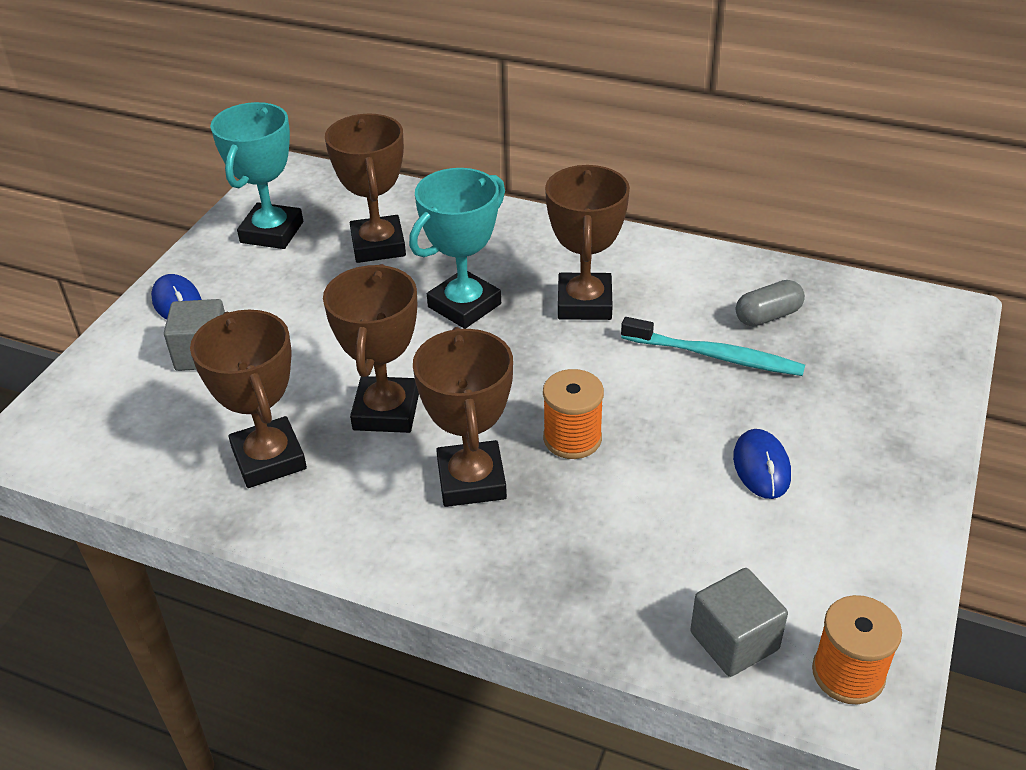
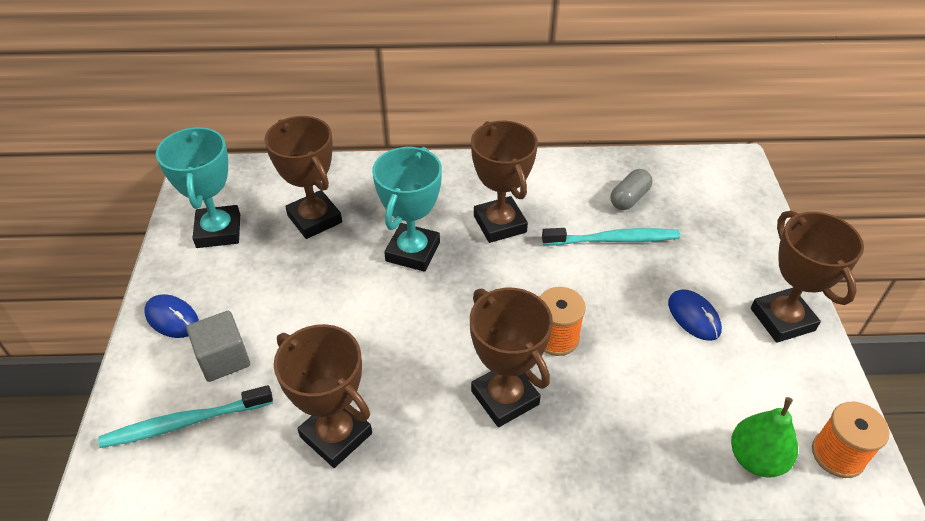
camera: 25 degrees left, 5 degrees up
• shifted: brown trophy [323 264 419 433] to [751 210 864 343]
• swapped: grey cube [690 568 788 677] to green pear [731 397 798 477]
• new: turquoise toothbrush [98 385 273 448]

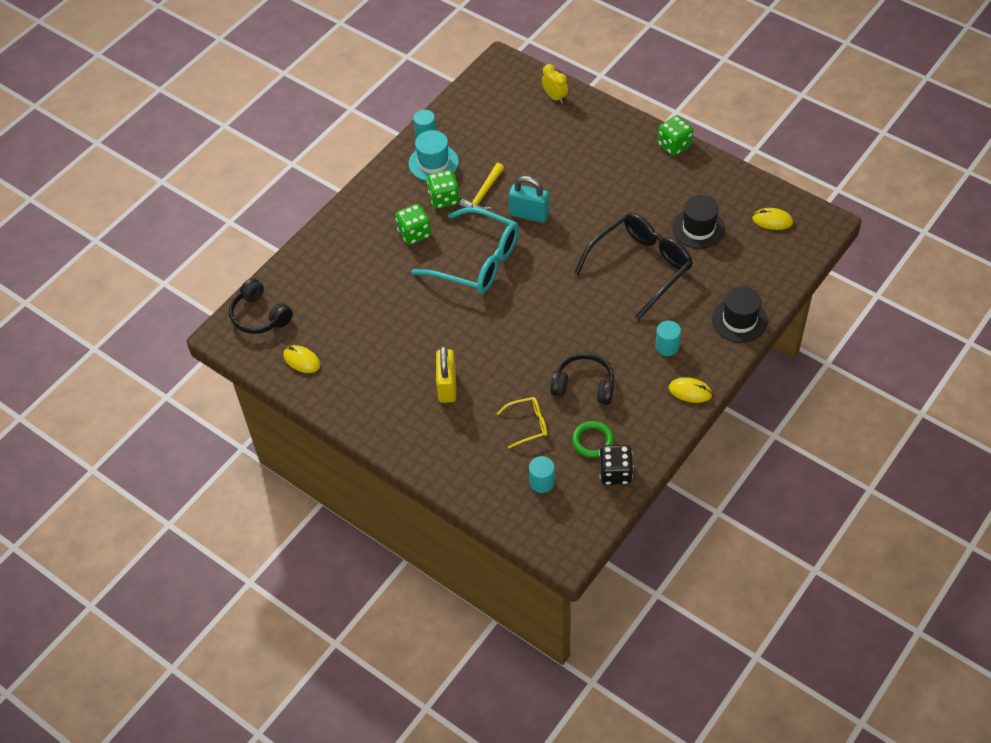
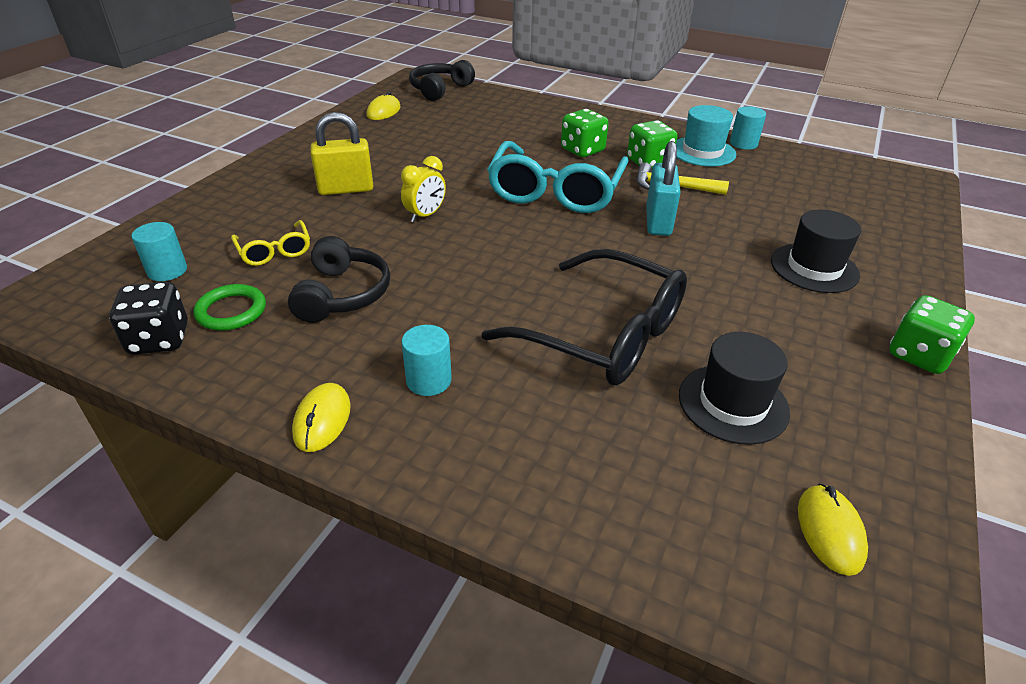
camera: 75 degrees right, 15 degrees down
• shifted: yellow clock [542 64 568 104] to [401 156 446 222]
• shifted: black hat [712 286 768 343] to [771 210 861 293]

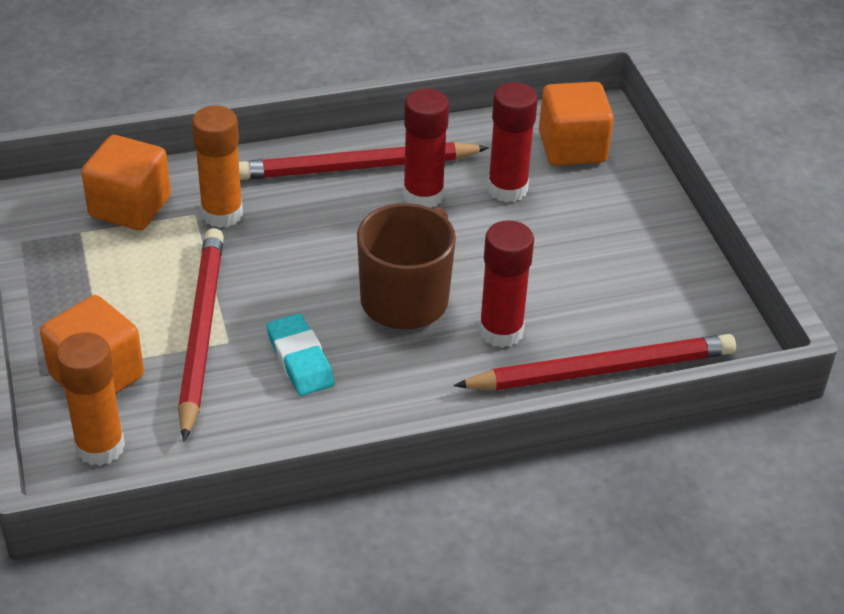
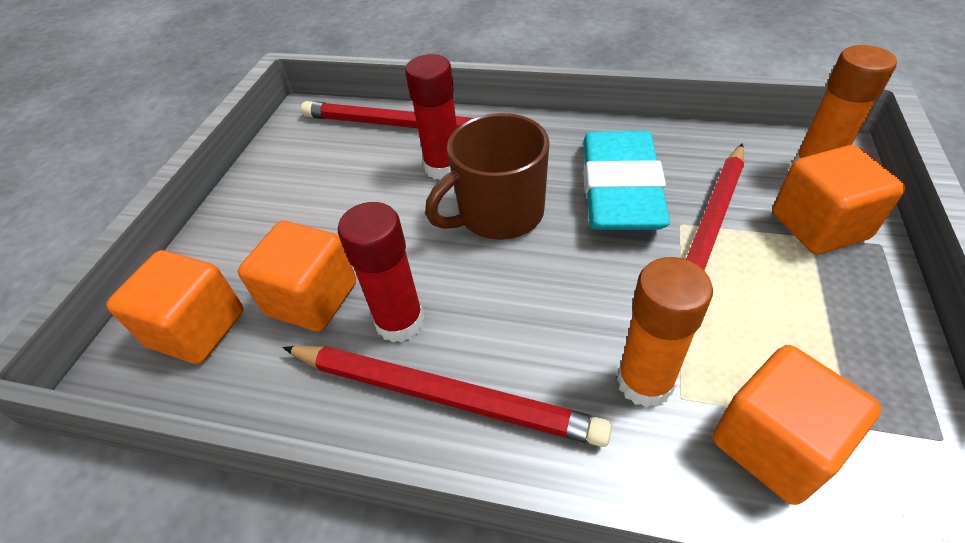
camera: 145 degrees left, 5 degrees up
• scaled: turquoise eraser [266 314 335 396] = [583 131 670 230] x1.89
• swapped: red glue stick [487 82 538 202] to orange cube [238 221 356 332]

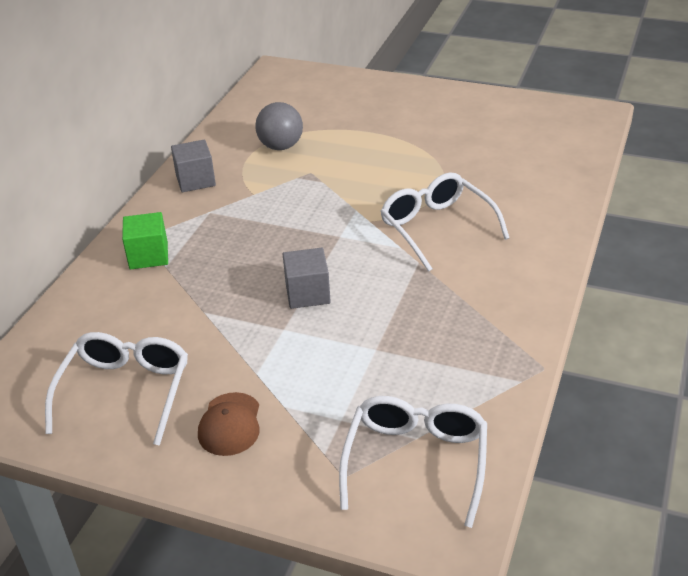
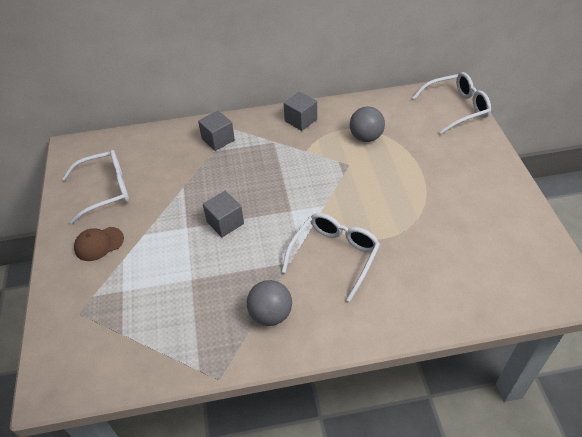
camera: 60 degrees right, 10 degrees up
• repainted: green cube [122 212 168 269] to grey cube [198 111 235 151]
• shifted: white glasses [339 396 487 528] to [412 72 491 134]
• new: grey ball [247 280 292 326]

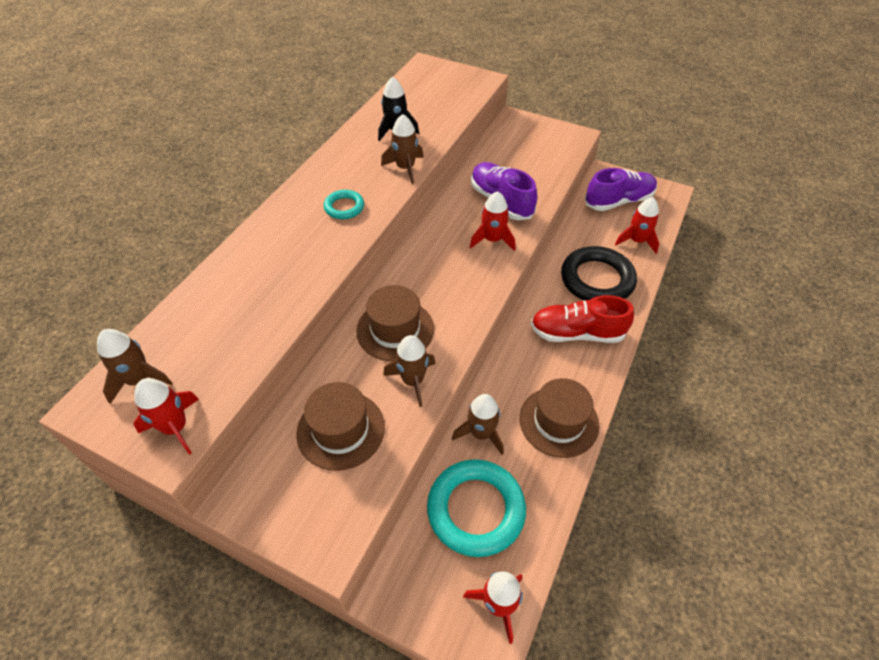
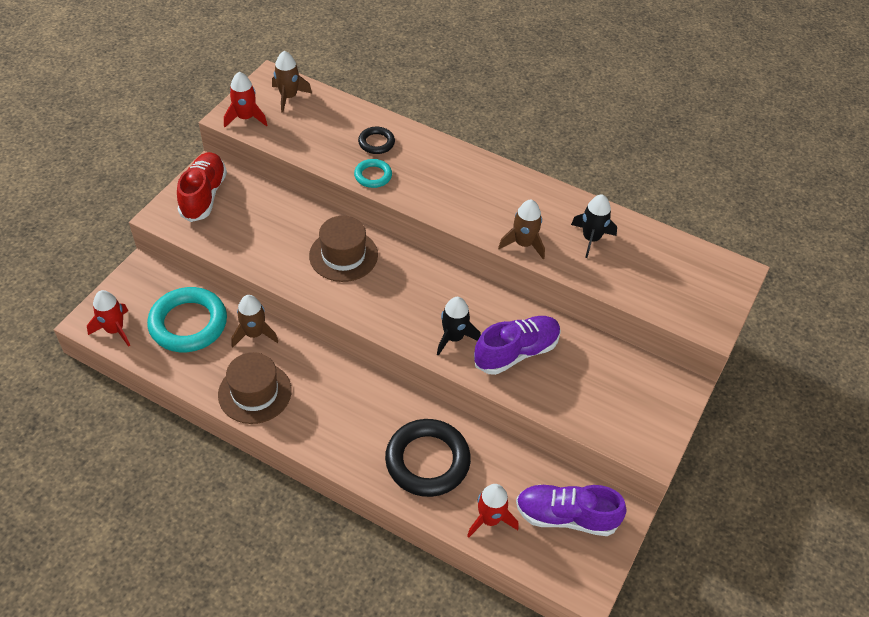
camera: 90 degrees right, 0 degrees up
• gone: brown hat [296 382 385 471]
• shifted: turquoise ring [324 190 364 219] to [354 159 392 188]
• gone: brown rocket [383 335 436 407]
• repainted: red rocket [470 191 516 251] to black rocket [437 297 481 356]
• shifted: red shoe [531 295 634 343] to [177 152 227 222]
• rotated: purple shoe [585 168 657 211] = [516 485 627 536] 120 degrees clockwise
• new: black ring [358 127 395 154]

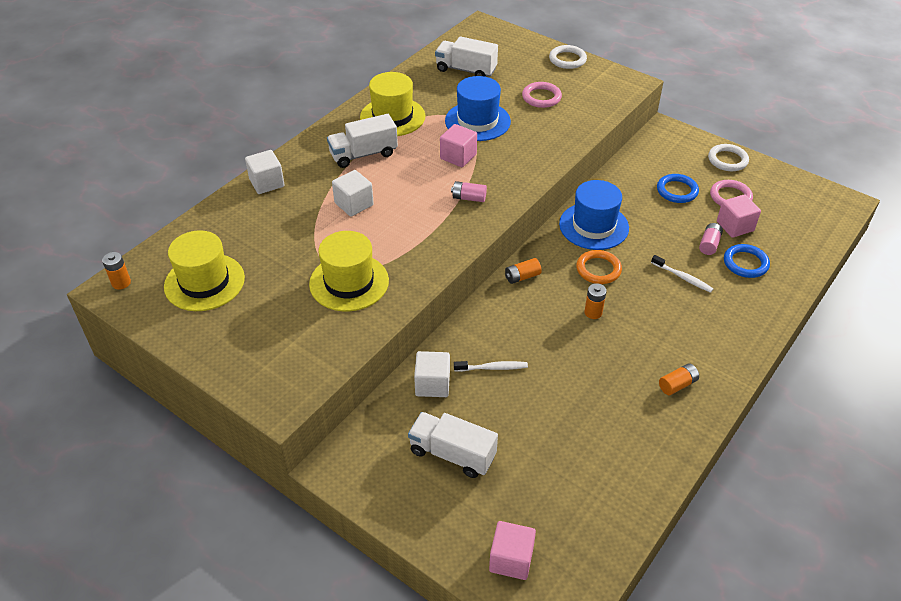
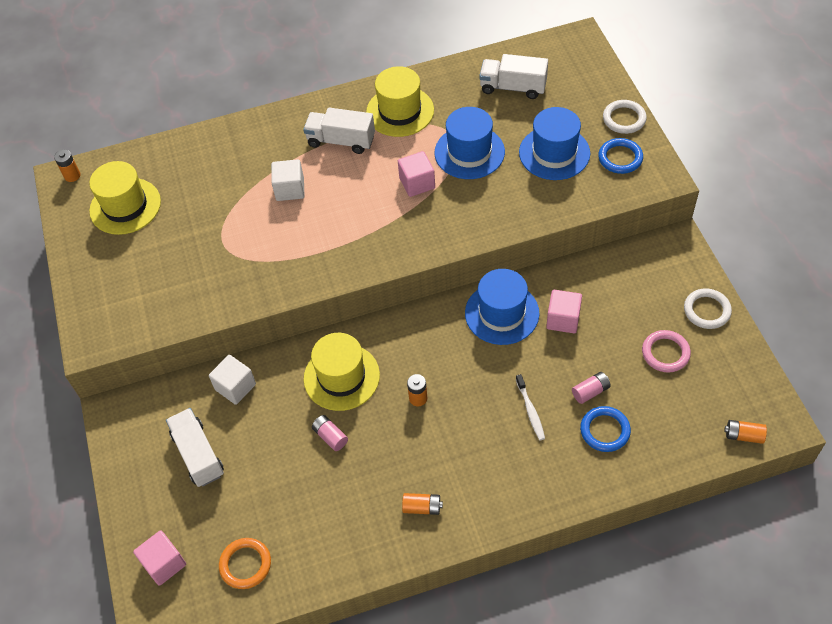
camera: 40 degrees right, 10 degrees up
• gone: white cube [245 150 285 194]
• shifted: yellow hat [309 231 389 311] to [304 333 380 411]
• rotated: white truck [435 36 498 77] = [479 54 548 99] 45 degrees counterclockwise
• shifted: pink battery [451 181 487 202] to [312 415 348 451]
• gone: white toothbrush [454 361 528 372]
• shifted: orange battery [505 258 542 284] to [724 420 767 444]
• swapped: pink ring [522 82 562 108] to blue hat [519 107 590 180]
• shifted: orange ring [576 250 622 284] to [219 538 271 589]
• shifted: blue ring [657 174 699 203] to [598 138 643 174]
• shifted: pink cube [717 194 761 238] to [546 290 582 333]

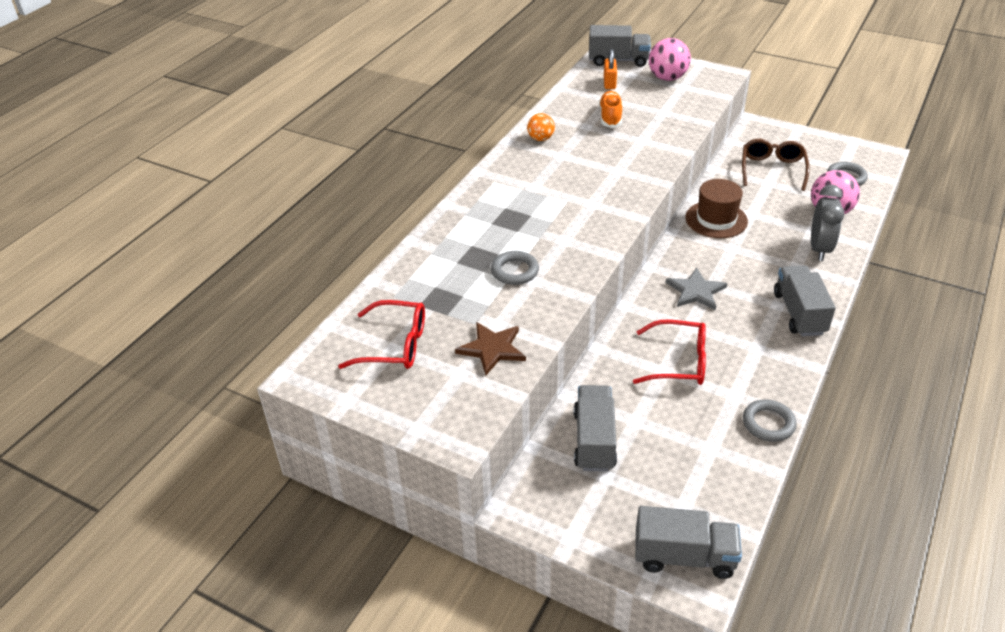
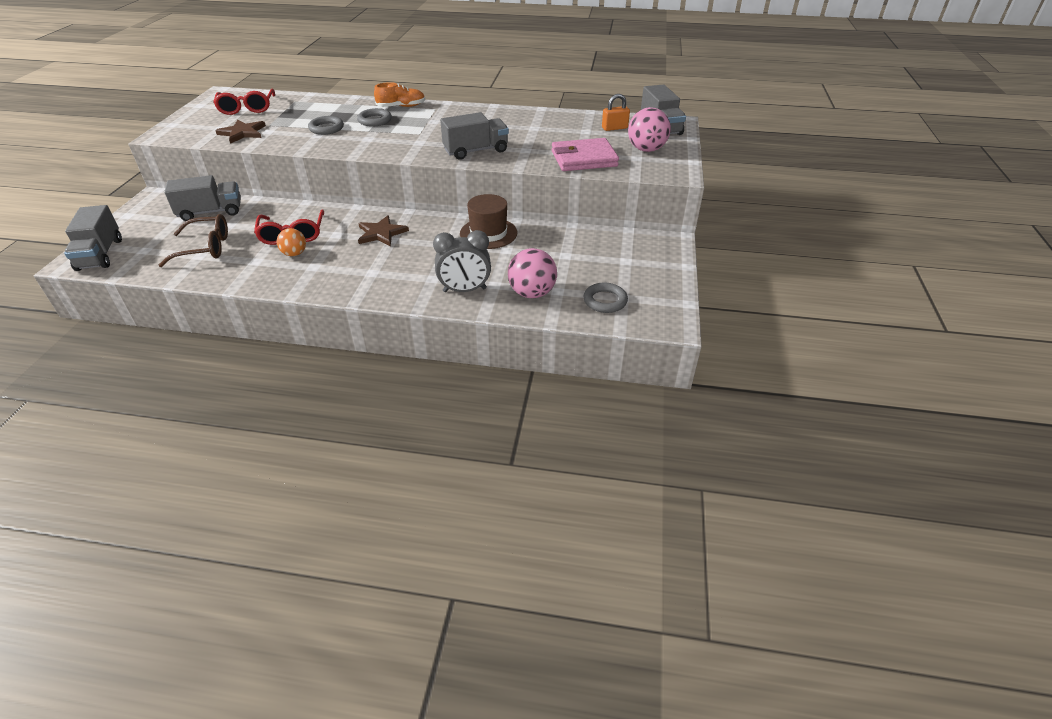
camera: 70 degrees right, 0 degrees up
• shifted: orange ball [527 113 555 141] to [277 228 306 256]
• shifted: orange shoe [599 91 622 128] to [374 82 425 107]
• repainted: grey star [666 267 727 310] to brown star [358 215 409 247]
• shifted: brown glasses [742 139 810 191] to [159 214 228 267]
• shifted: grey ring [743 399 797 442] to [357 108 392 127]
• shifted: grey truck [774 265 836 336] to [440 112 509 160]
• new: pink wallet [552 138 619 171]

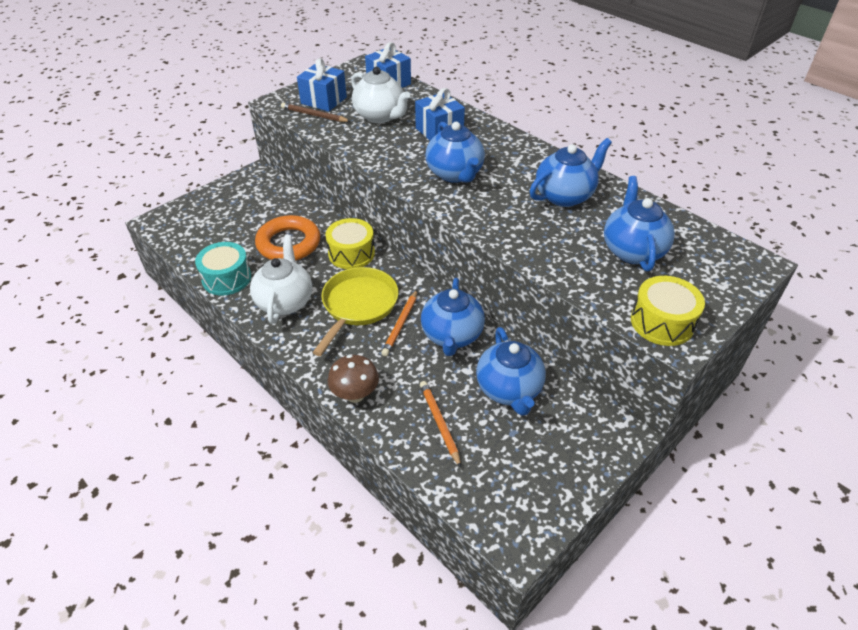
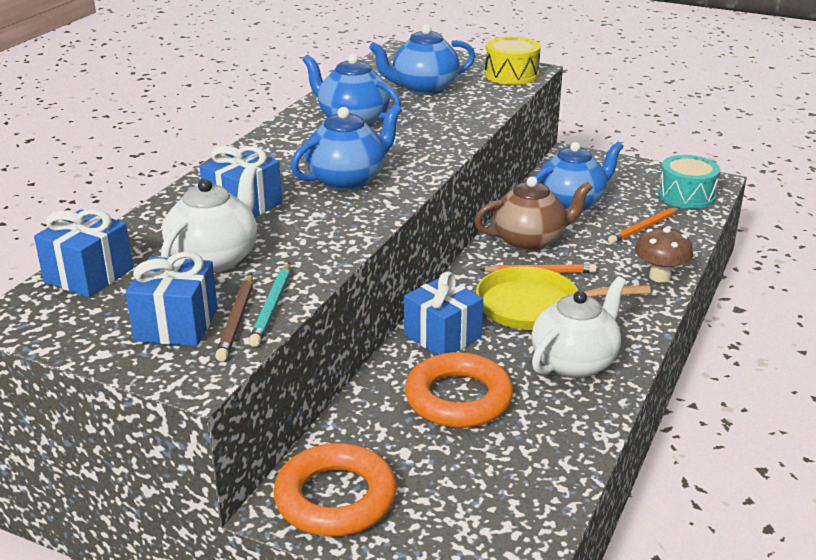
camera: 110 degrees left, 15 degrees down
• shifted: turquoise drum [195 242 251 295] to [658 155 720 209]
• rotated: white teapot [250 235 312 324] = [531 276 626 378] 150 degrees clockwise
• swapped: yellow drum [325 218 375 269] to blue gift [404 272 483 355]
• repainted: blue teapot [421 278 485 356] to brown teapot [474 177 593 251]
• new: turquoise pencil [249 262 290 347]
• new: orange ring [273 443 397 536]

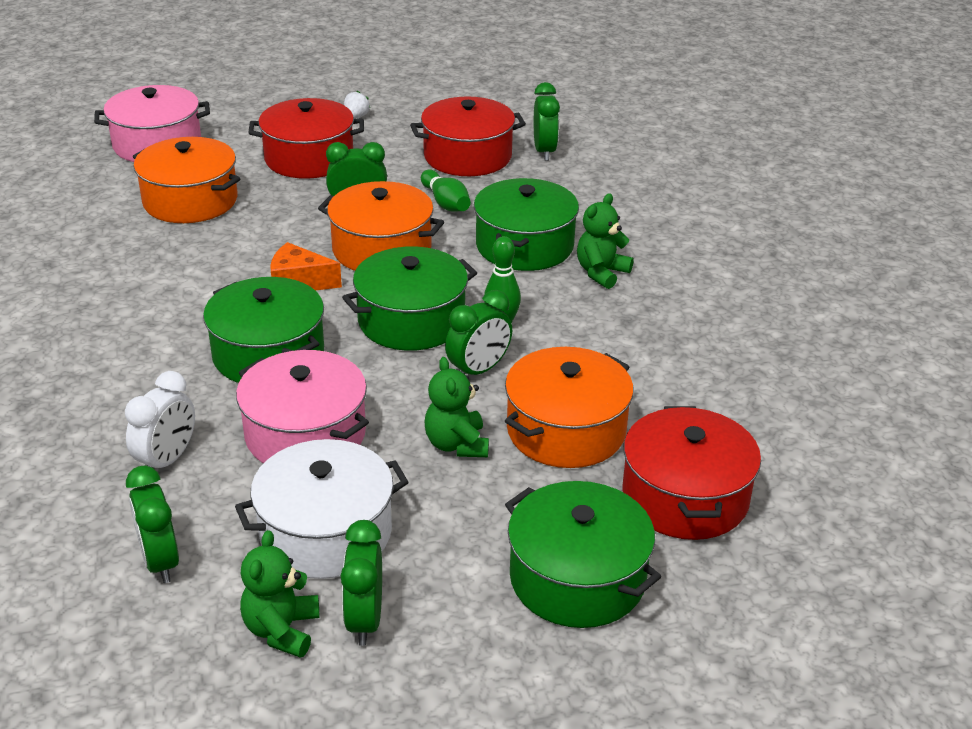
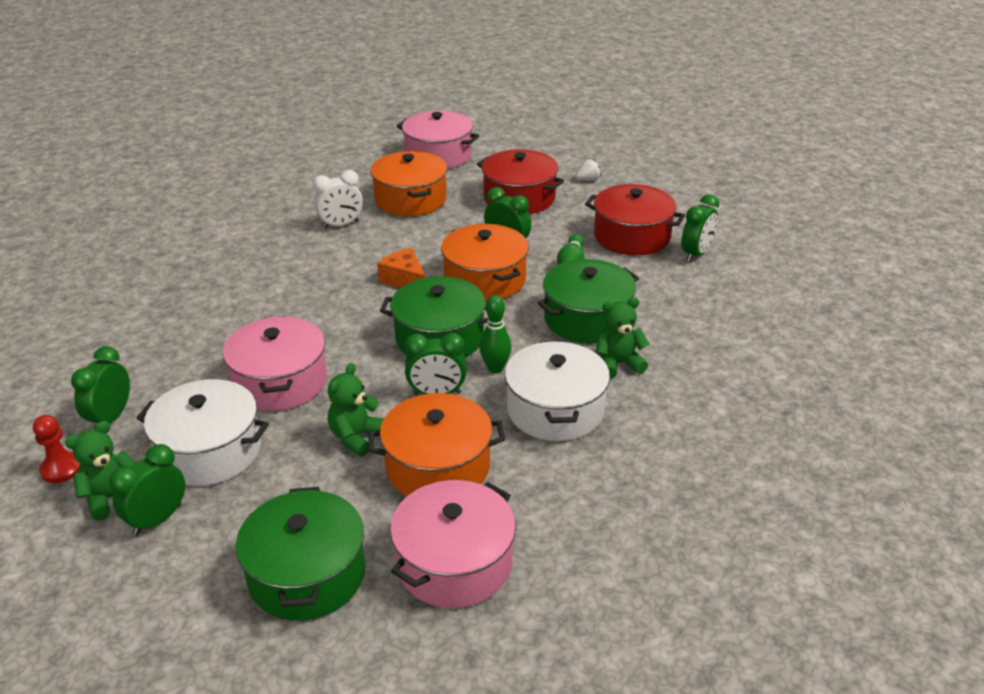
camera: 40 degrees right, 0 degrees up
• shifted: white clock [125 371 195 469] to [313 170 363 229]
• gone: green pot [203 277 324 383]
• repainted: red pot [623 406 761 540] to pink pot [390 480 516 608]
• new: red pawn [33 415 80 483]
• new: white pot [505 341 610 441]

